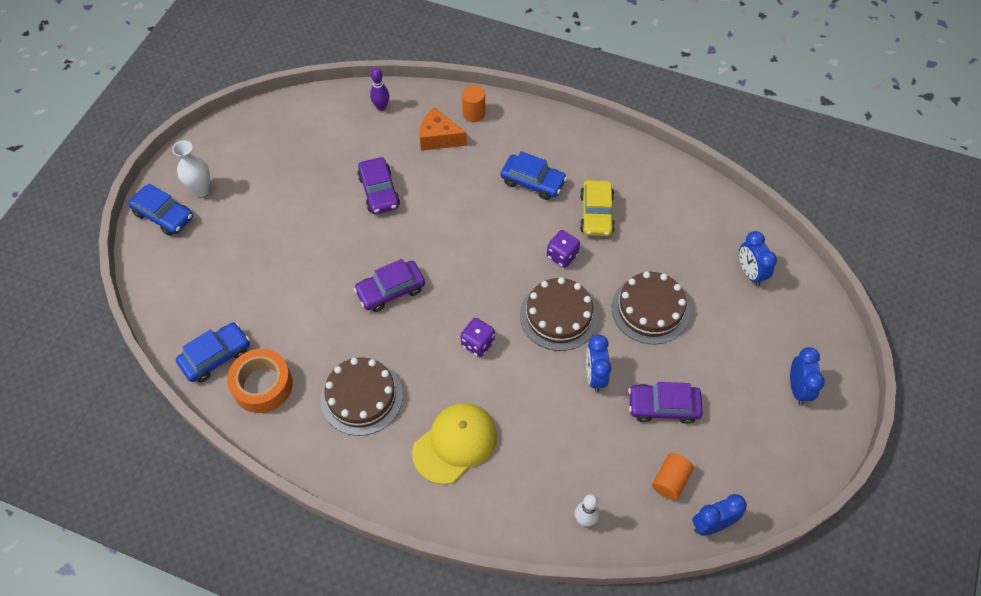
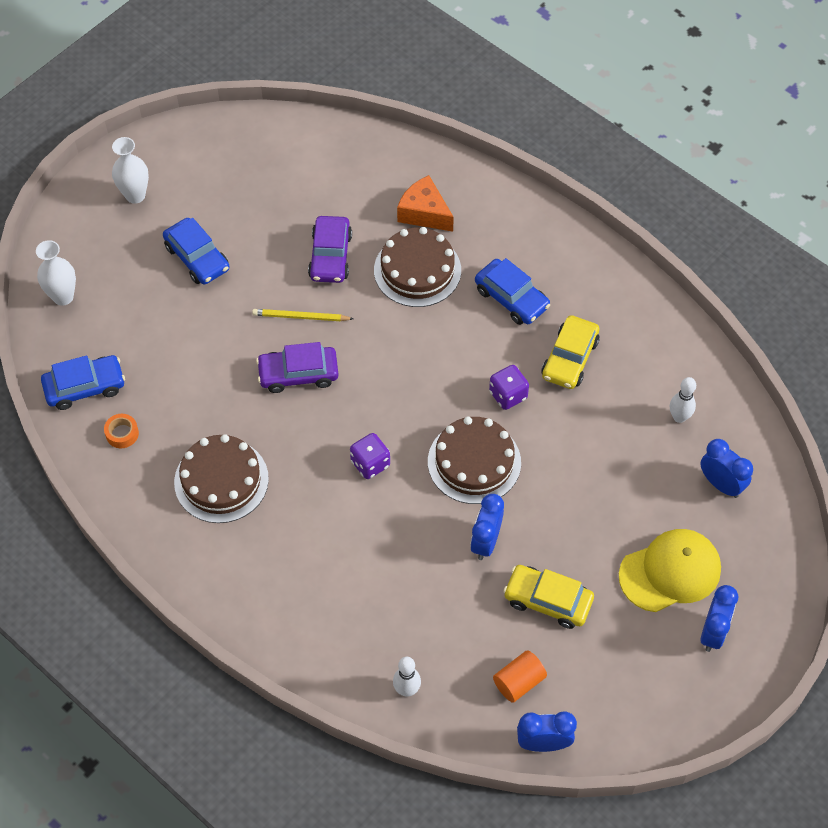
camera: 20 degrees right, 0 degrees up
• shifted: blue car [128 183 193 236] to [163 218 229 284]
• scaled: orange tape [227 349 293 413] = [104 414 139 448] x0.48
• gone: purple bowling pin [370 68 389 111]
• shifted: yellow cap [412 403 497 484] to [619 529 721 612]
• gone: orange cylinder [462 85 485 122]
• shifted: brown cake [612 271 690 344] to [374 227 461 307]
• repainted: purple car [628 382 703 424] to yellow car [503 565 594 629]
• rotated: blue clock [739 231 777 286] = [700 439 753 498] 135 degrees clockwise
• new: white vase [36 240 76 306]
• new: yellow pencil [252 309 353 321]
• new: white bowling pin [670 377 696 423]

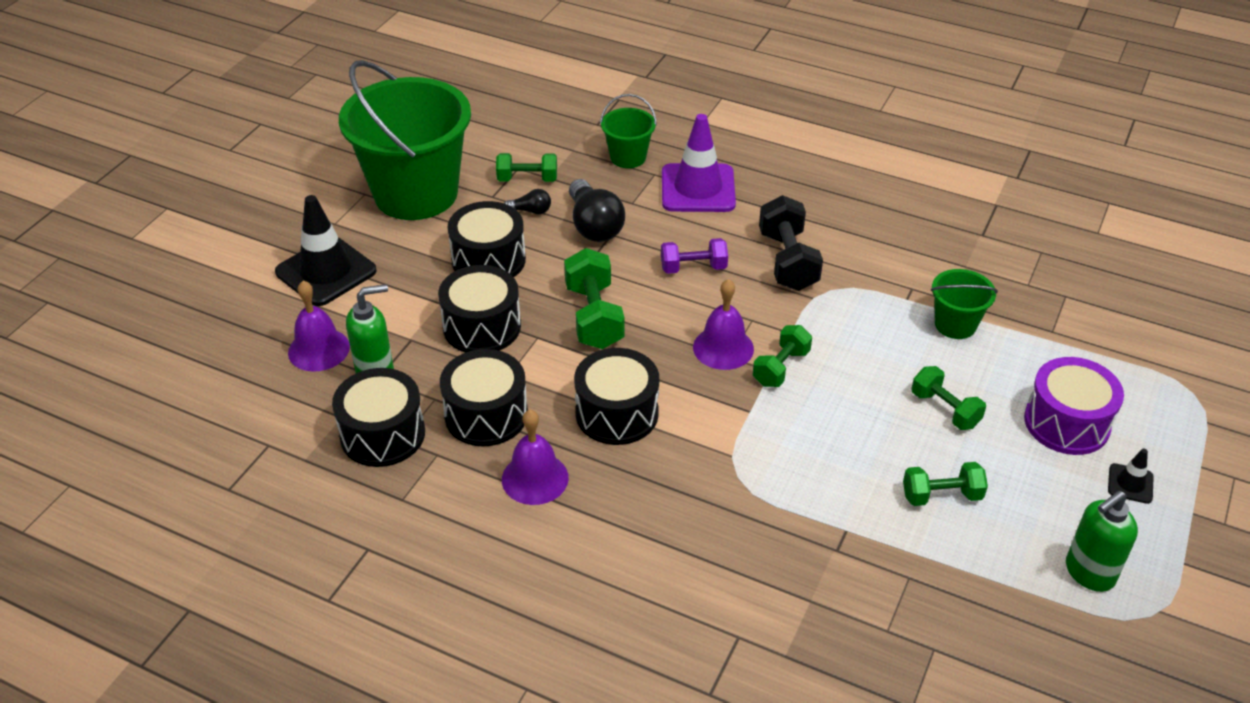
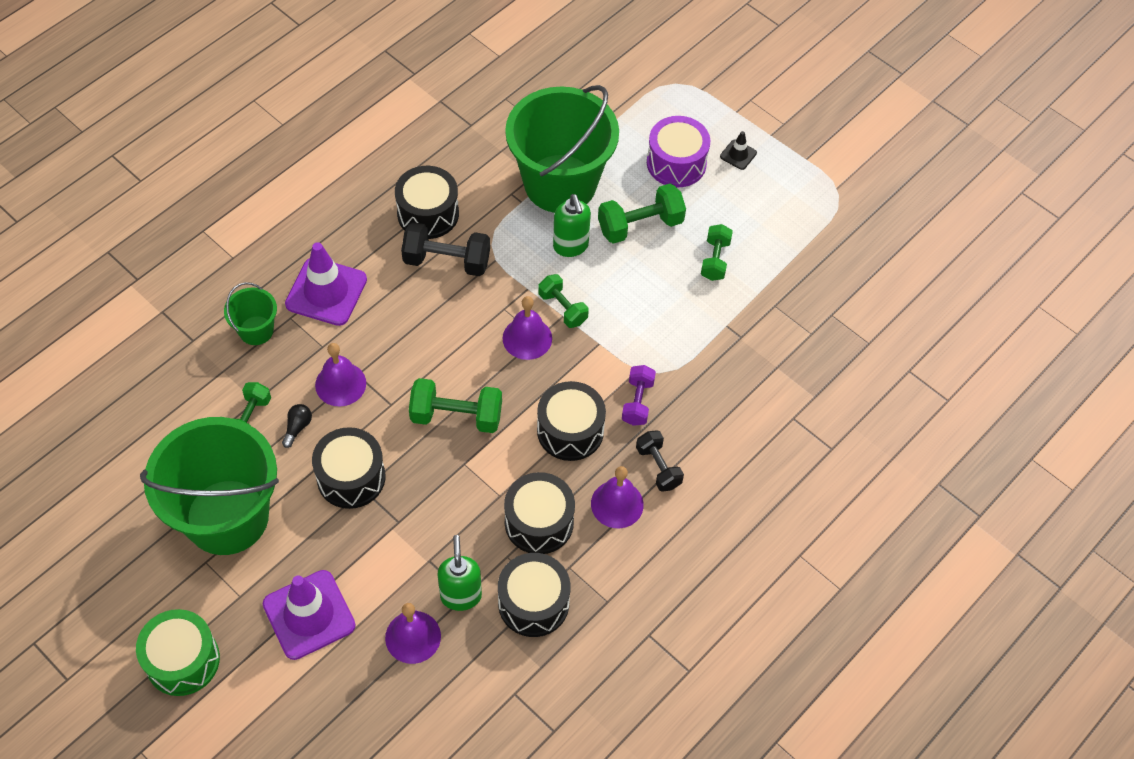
camera: 75 degrees left, 15 degrees up
• repainted: black traffic cone [275 195 377 306] to purple traffic cone [263 570 356 660]
• shifted: black drum [438 265 521 353] to [395 166 459 239]
• swapped: black light bulb [569 179 625 242] to purple bell [315 343 366 406]
• shifted: purple dumbbell [661 238 728 274] to [622 365 656 426]
• scaled: green dumbbell [911 366 986 430] = [598 184 686 244] x1.53
• scaled: green bucket [931 269 998 339] = [505 85 619 213] x2.26
• shifted: green soap dispenser [1066 491 1138 592] to [553 194 591 257]
• new: green drum [136 609 220 696]
• new: black dumbbell [636 430 684 492]

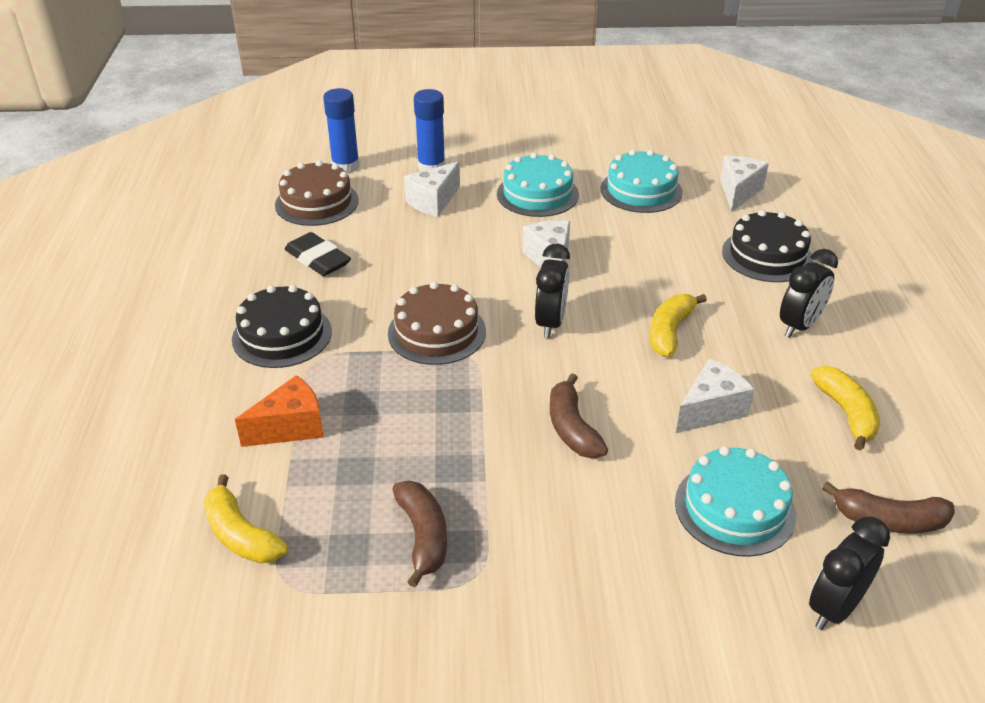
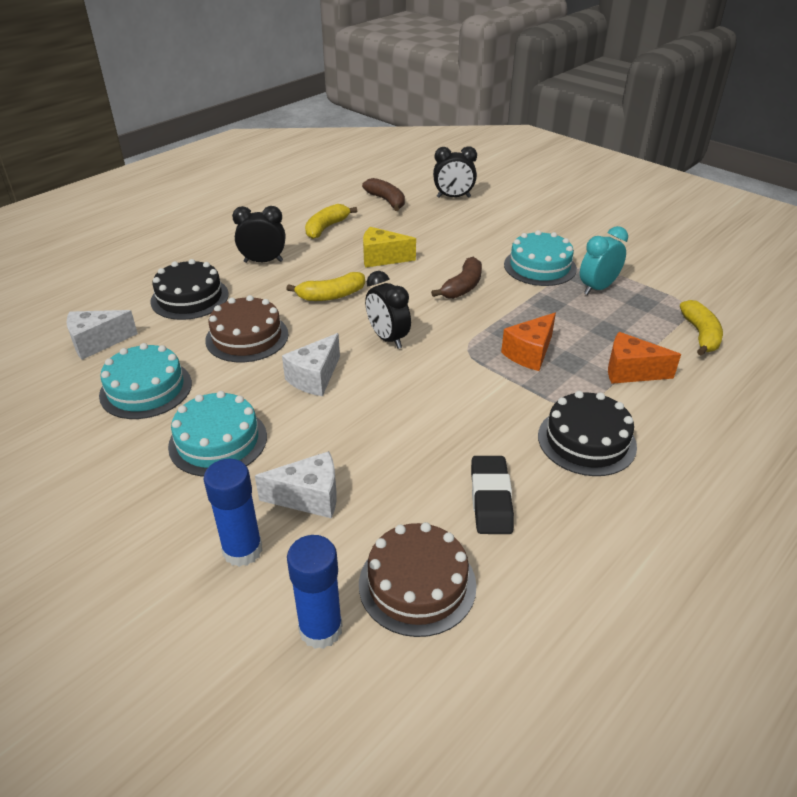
camera: 135 degrees left, 0 degrees up
• shifted: brown cake [388 282 486 365] to [205 295 288 362]
• swapped: brown banana [392 481 447 588] to turquoise clock [580 226 628 295]
• rotated: black clock [535 243 570 338] = [365 271 411 349] 90 degrees counterclockwise
• shifted: turquoise cake [675 446 796 557] to [504 230 577 286]
• repainted: white cheese [676 359 754 433] to yellow cheese [363 227 416 268]
• new: orange cheese [501 313 556 371]

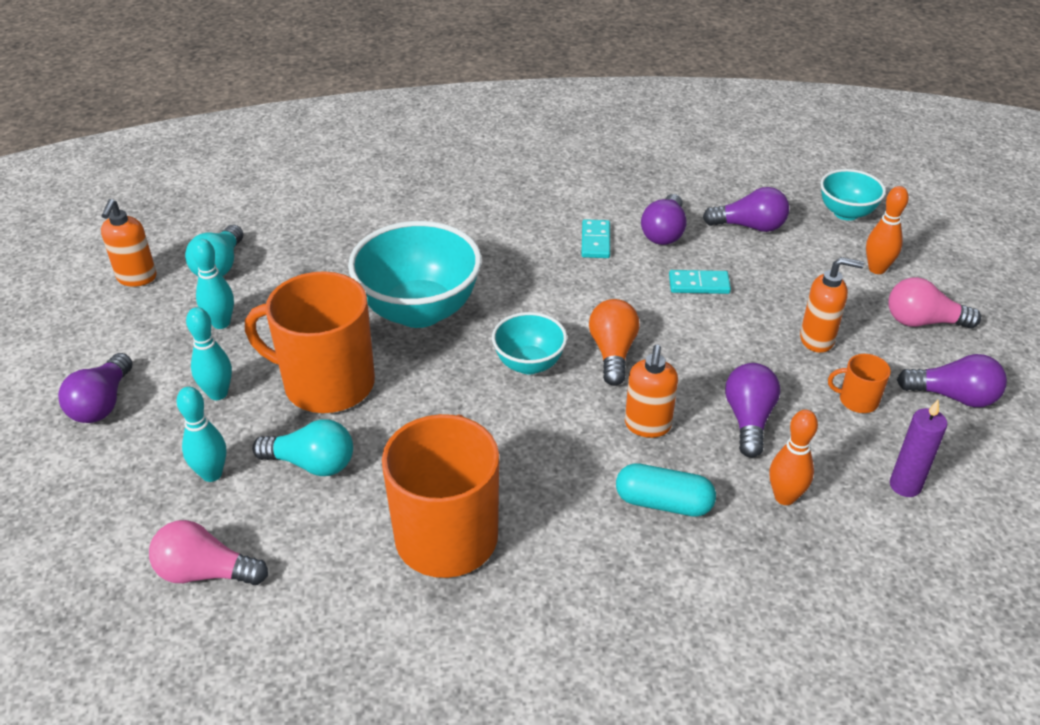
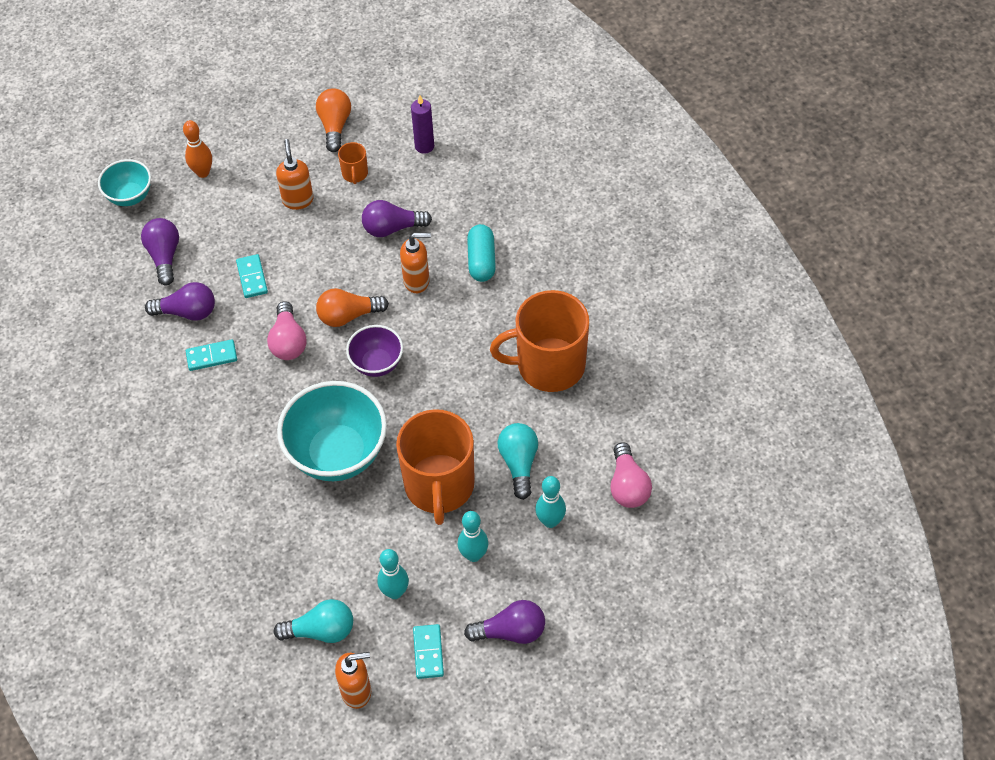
camera: 105 degrees left, 15 degrees up
• repainted: turquoise bowl [492 312 567 374] to purple bowl [346 325 403 377]
• gone: orange bowling pin [770 409 818 505]
• shifted: pink light bulb [888 277 981 329] to [267 301 306 360]
• repainted: purple light bulb [897 354 1007 407] to orange light bulb [316 88 351 152]
• new: turquoise domino [413 624 444 679]

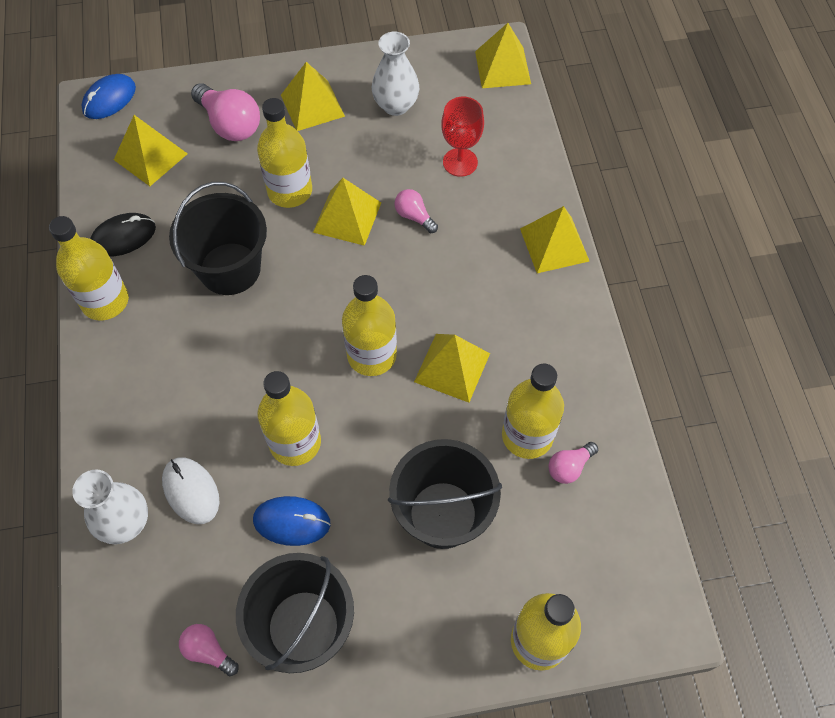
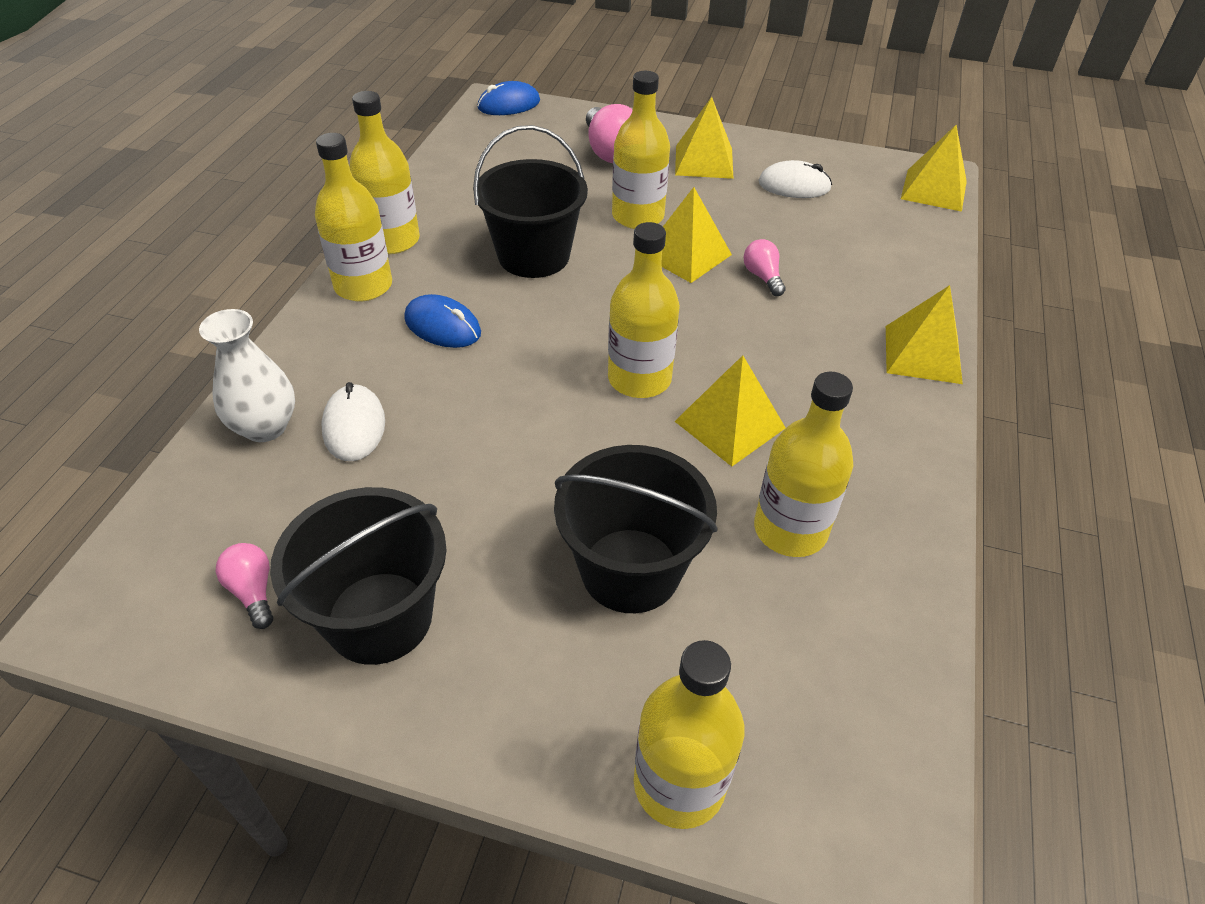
camera: 25 degrees right, 15 degrees down
• gone: black mouse [90 213 156 257]
• gone: yellow pyramid [114 115 187 186]
• shifted: blue mouse [253 496 331 546] to [404 294 481 348]
• shifted: yellow bottle [258 371 321 466] to [315 133 392 302]
• swapped: white vase [372 32 419 116] to white mouse [758 160 832 198]
• gone: red goblet [441 97 484 177]
• gone: pink light bulb [548 442 598 484]

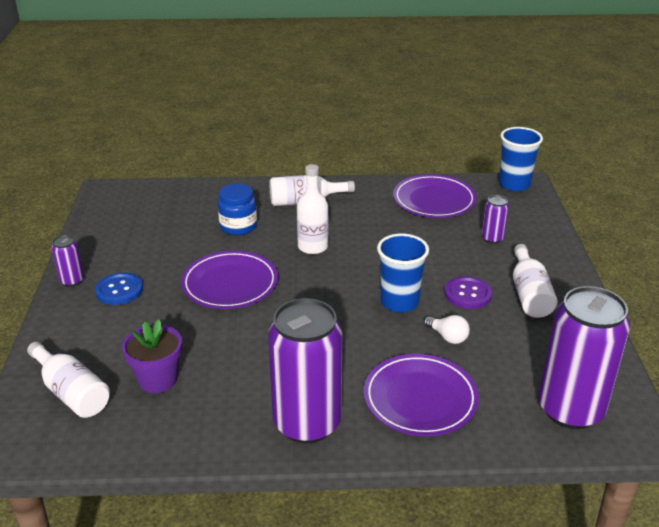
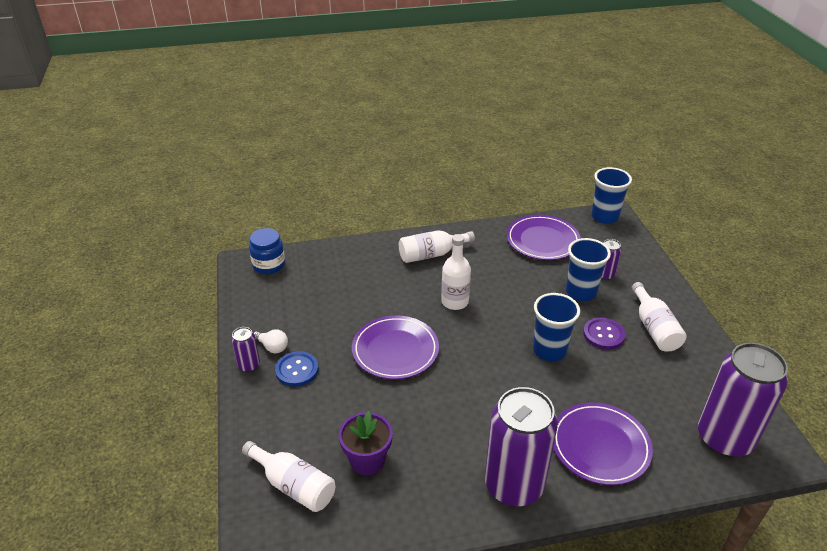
camera: 10 degrees left, 5 degrees up
• shifted: blue jar [218 183 257 236] to [249 228 285 274]
• shifted: white light bulb [424 315 470 344] to [254 329 288 353]
• new: blue cup [566 238 611 301]

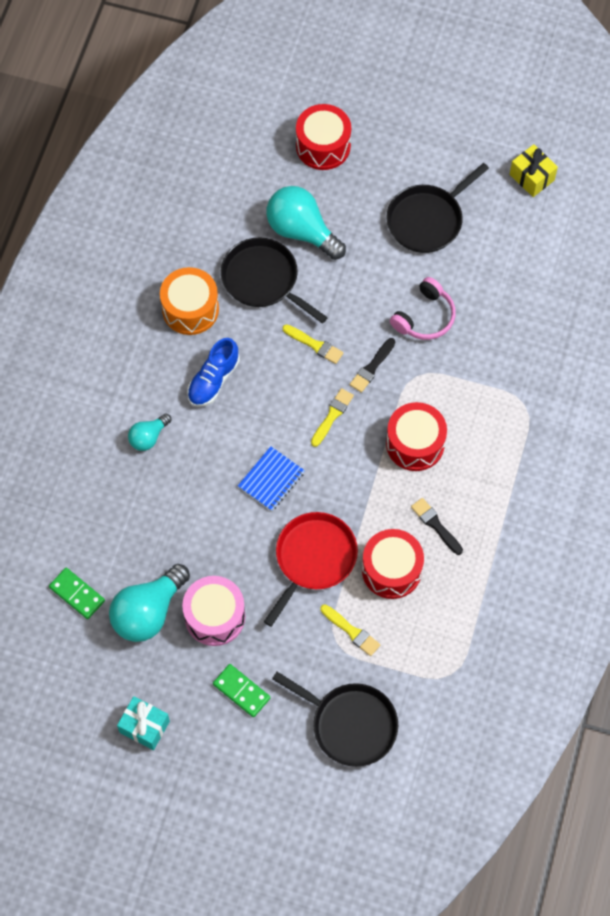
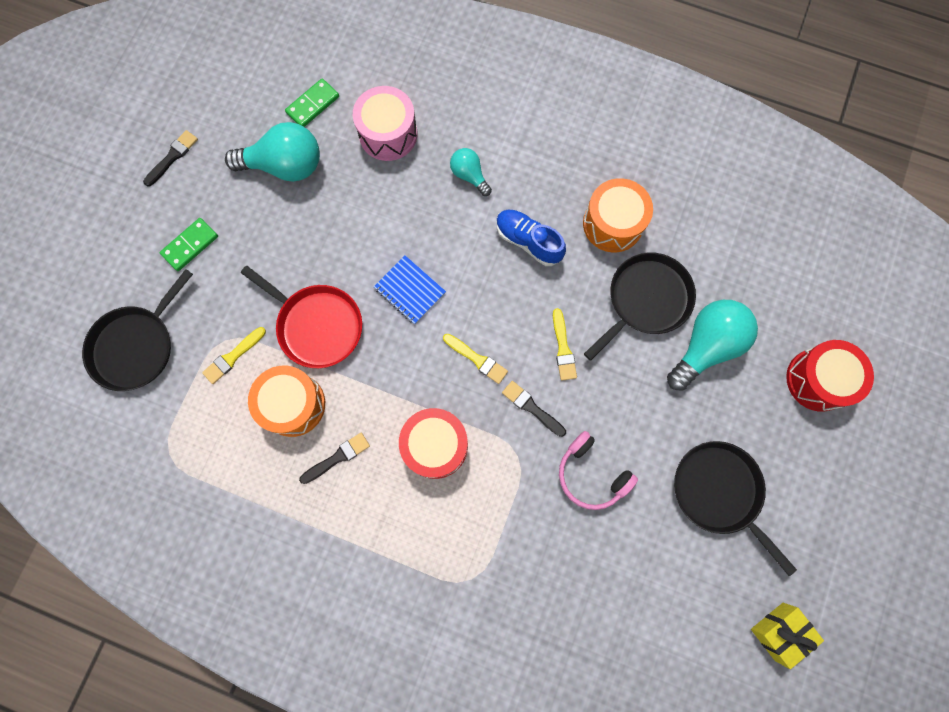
camera: 95 degrees right, 10 degrees up
• rotated: turquoise light bulb [109 564 190 642] = [225 122 320 182] 135 degrees clockwise
• swapped: turquoise gift [117 696 170 750] to black brush [143 130 198 186]
• shifted: pink drum [182 576 245 646] to [353 86 417 161]
• rotated: yellow brush [283 324 344 364] = [553 308 577 381] 45 degrees counterclockwise
• repainted: red drum [362 529 424 599] to orange drum [248 365 325 437]

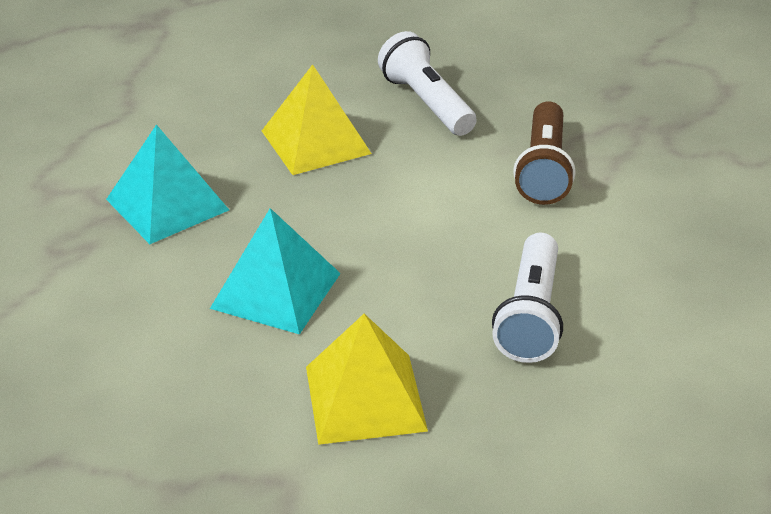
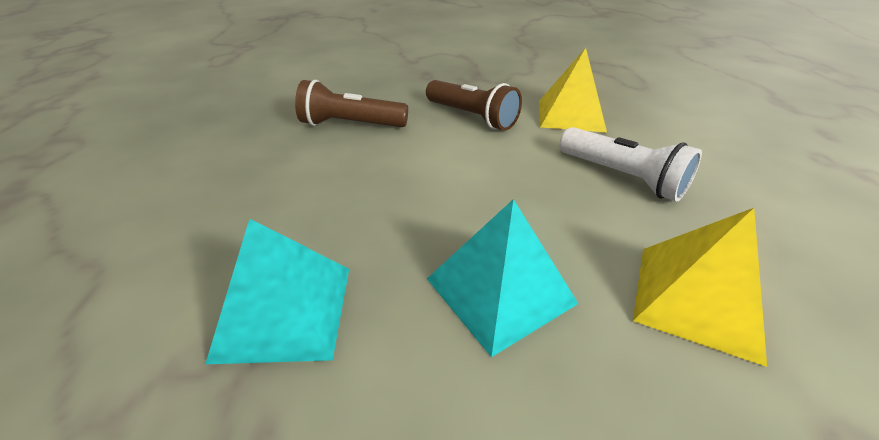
camera: 55 degrees left, 0 degrees up
• shifted: yellow pyramid [262 64 372 175] to [539 48 607 132]
• repainted: white flashlight [378 31 476 136] to brown flashlight [295 80 408 127]

